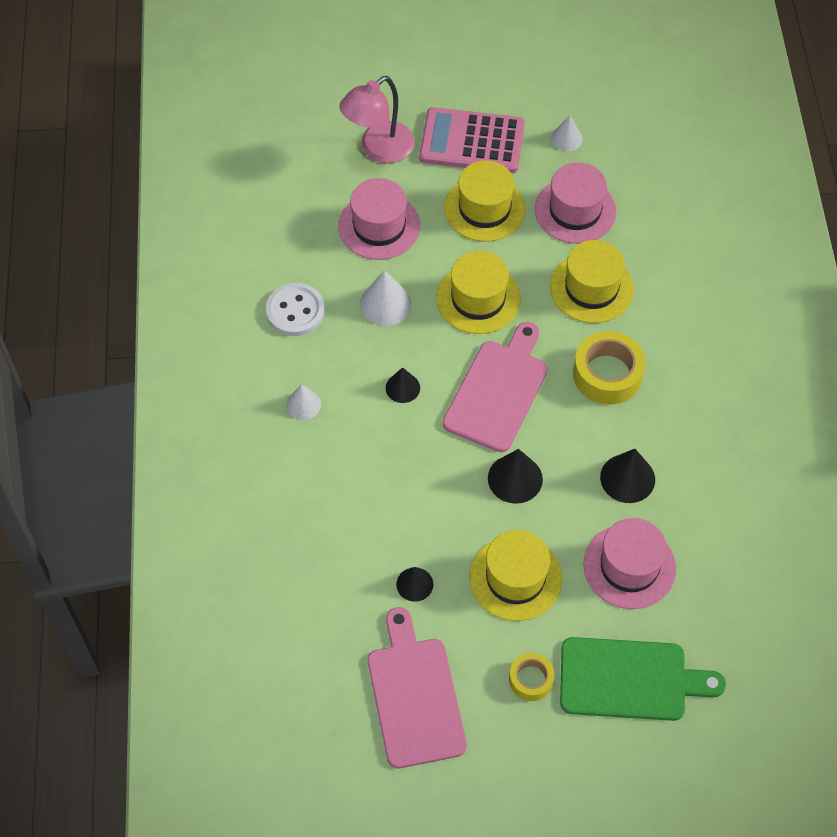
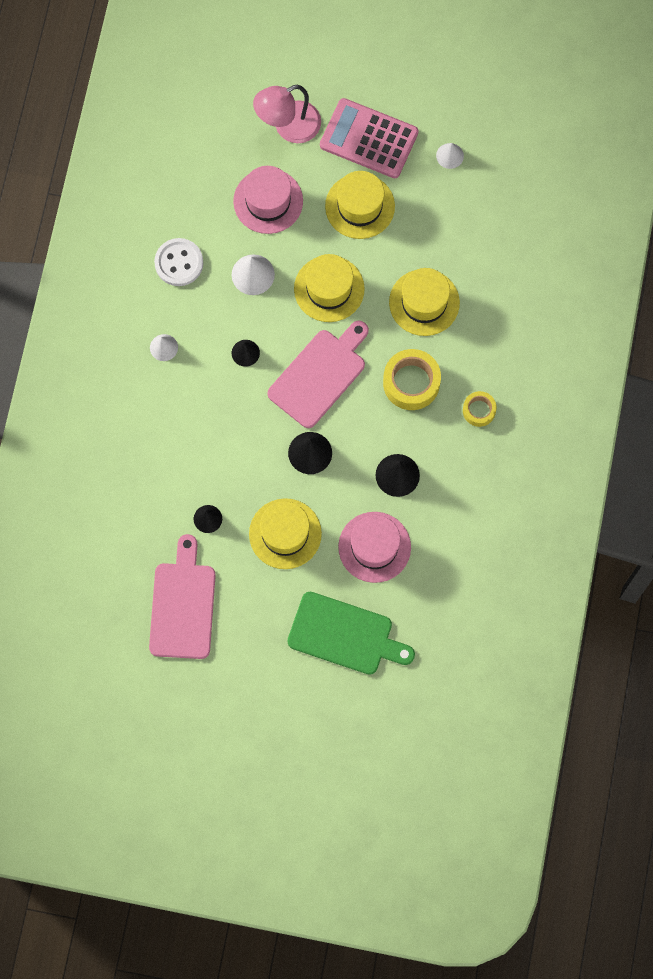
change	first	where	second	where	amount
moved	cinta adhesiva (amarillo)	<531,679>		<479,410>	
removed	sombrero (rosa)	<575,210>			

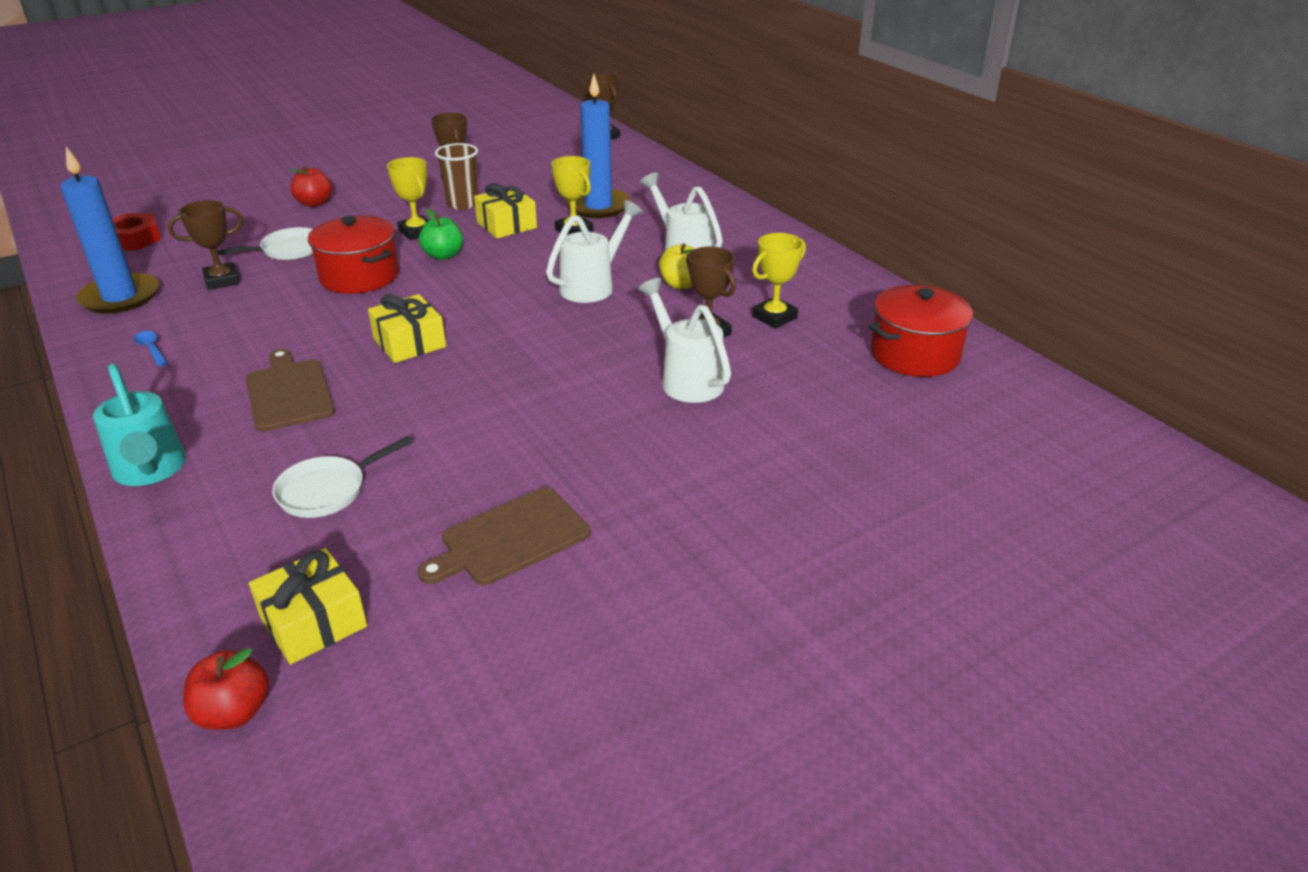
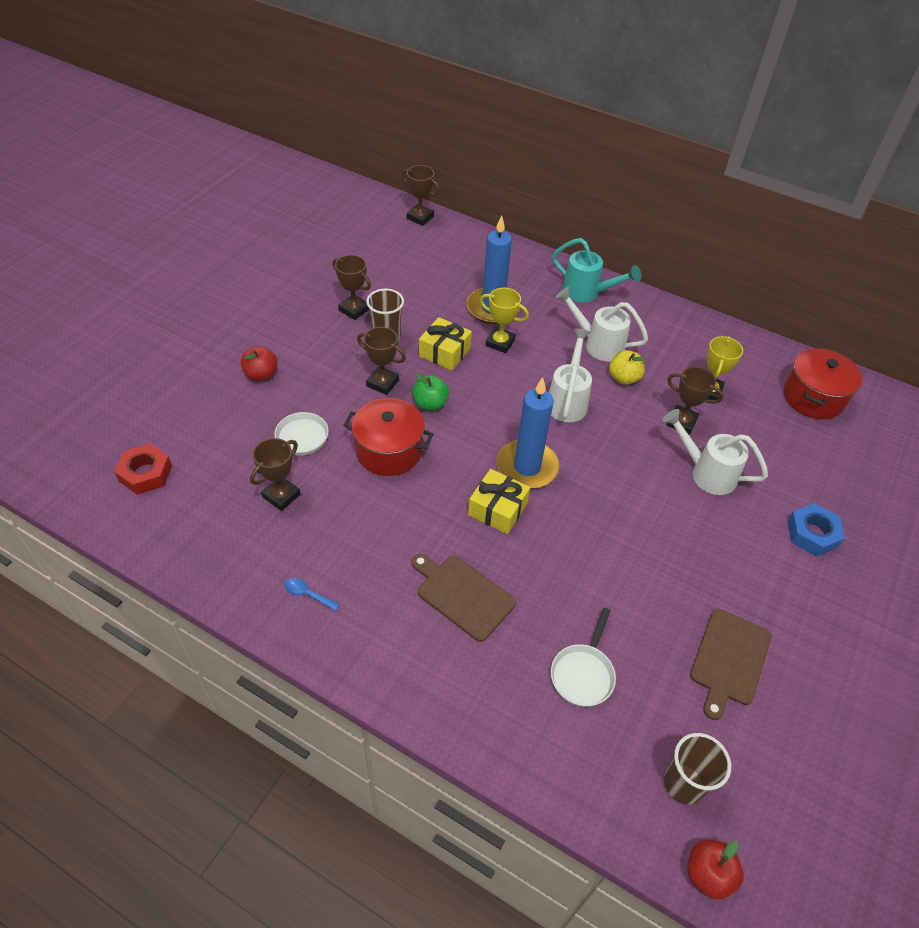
change	first	where	second	where	amount
recoloured	trofeo (amarillo)	<417,232>	trofeo (marrón)	<382,383>	
moved	vela (azul)	<120,297>		<527,467>	
moved	regadera (turquesa)	<151,472>		<587,293>	
replaced	regalo (amarillo)	<313,622>	vaso (marrón)	<683,784>	
added			tuerca (azul)	<812,534>	

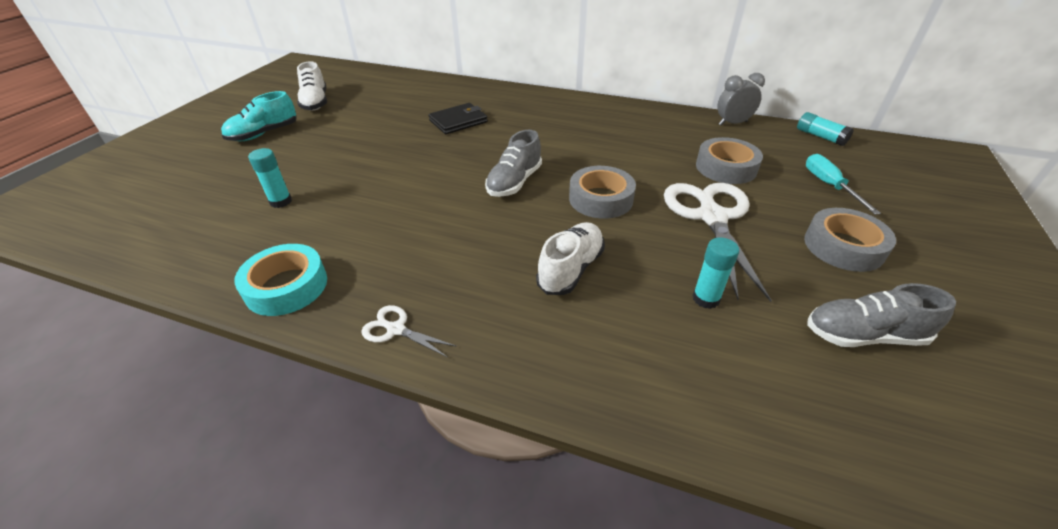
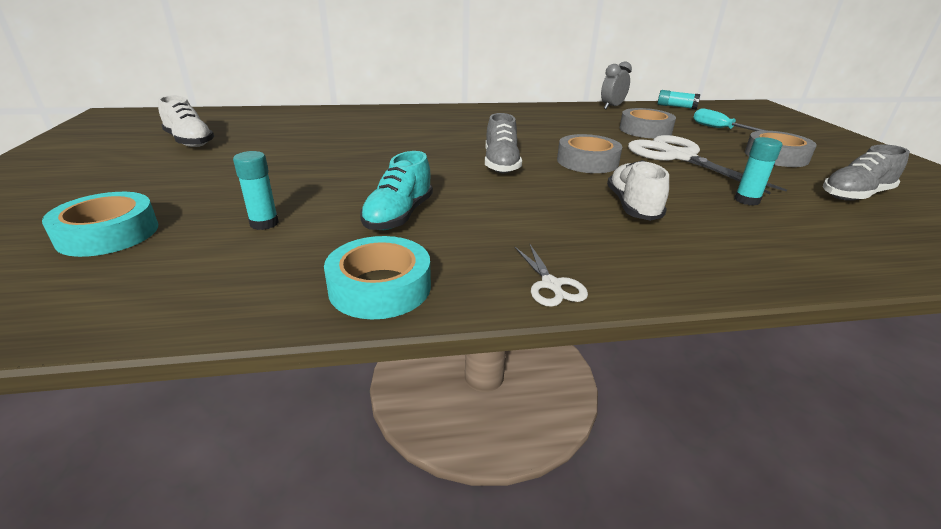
change	first	where	second	where	amount
added			cinta adhesiva (turquesa)	<108,233>	
moved	zapato (turquesa)	<264,134>		<399,216>	
turned	tijeras (blanco)	<396,329>		<551,285>	105 degrees counterclockwise
removed	cartera (negro)	<458,121>			

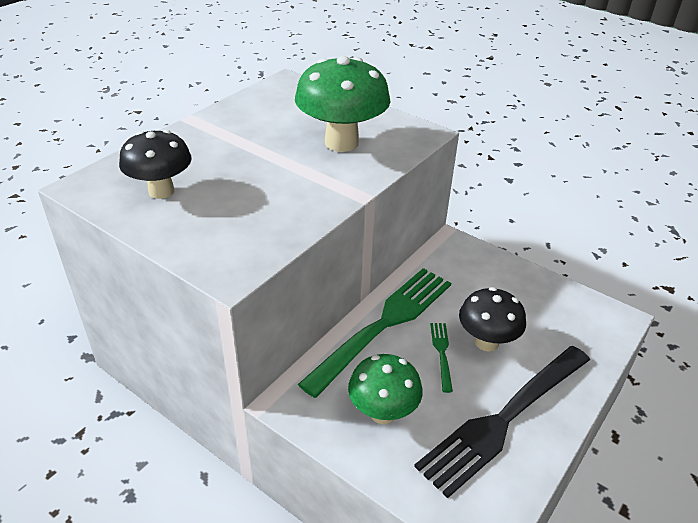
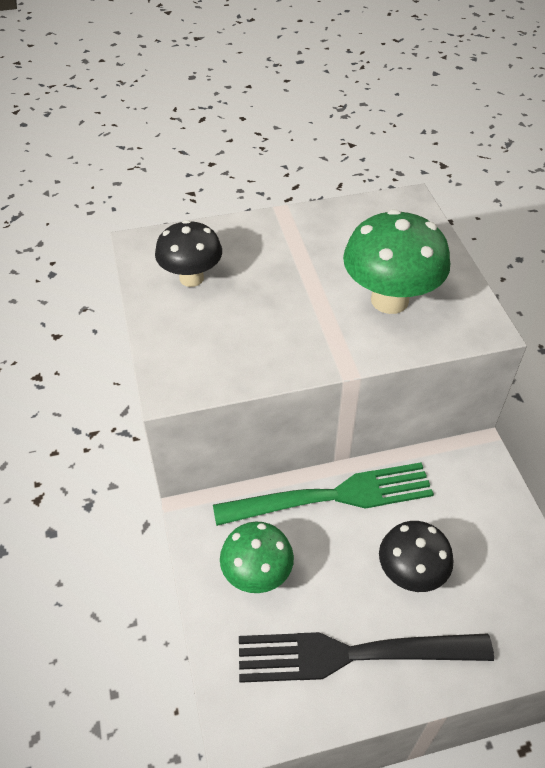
change	first	where	second	where	amount
removed	tenedor (verde)	<441,353>			

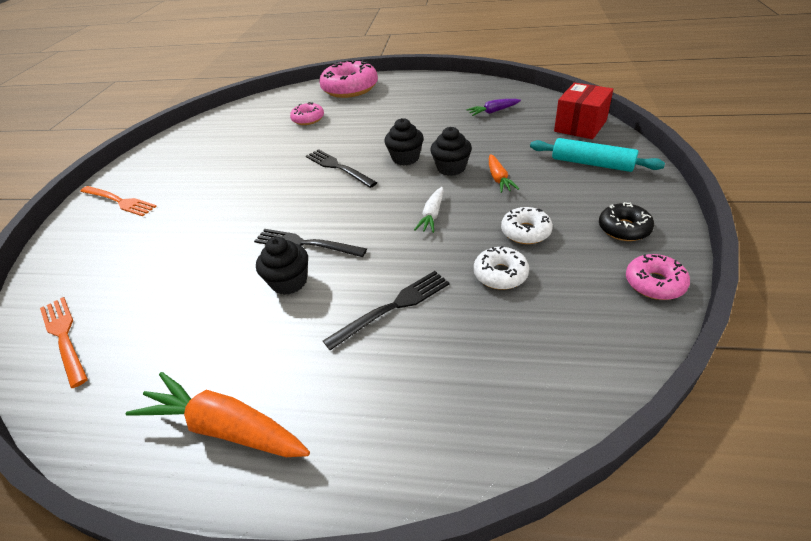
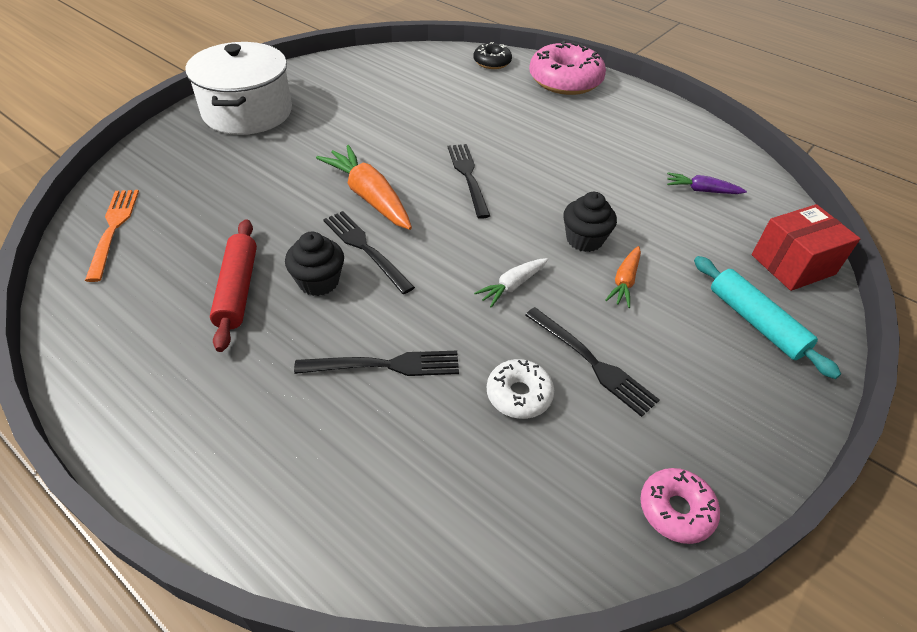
change	first	where	second	where	amount
replaced	tenedor (naranja)	<119,201>	olla (blanco)	<247,112>	
added			rodillo (rojo)	<237,290>	
moved	zanahoria (naranja)	<225,427>		<369,197>	
moved	rosquilla (negro)	<624,228>		<492,62>	
replaced	rosquilla (blanco)	<525,232>	tenedor (negro)	<592,362>	
removed	rosquilla (rosa)	<308,119>			
removed	magdalena (negro)	<405,158>			

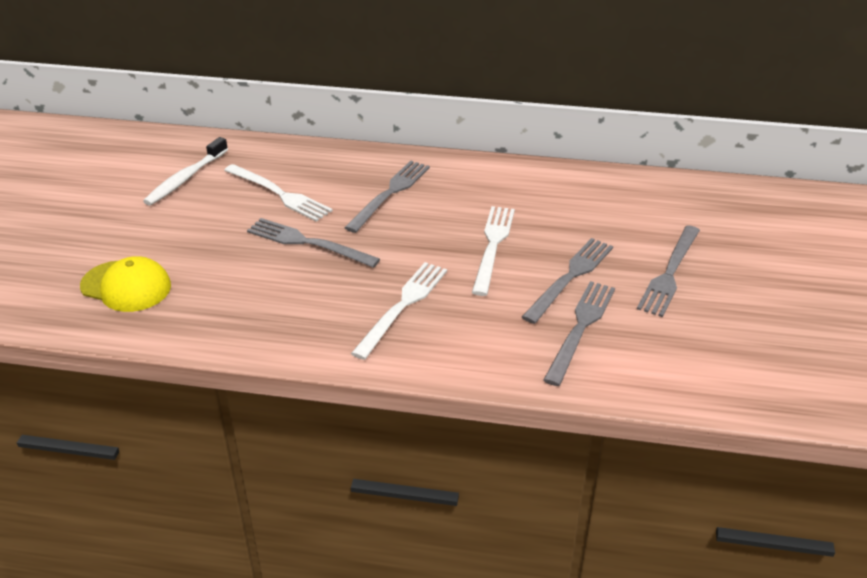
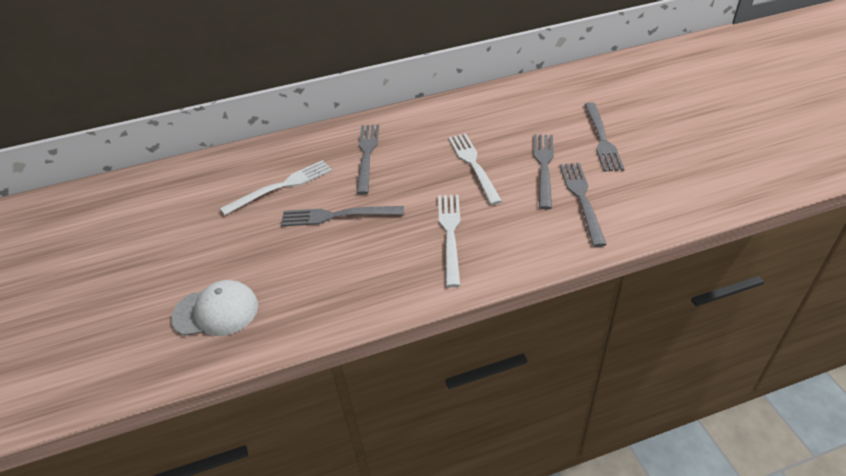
change	first	where	second	where	amount
recoloured	gorra (amarillo)	<126,286>	gorra (blanco)	<216,311>	
turned	tenedor (blanco)	<279,194>		<281,187>	45 degrees counterclockwise
removed	cepillo de dientes (blanco)	<185,178>			

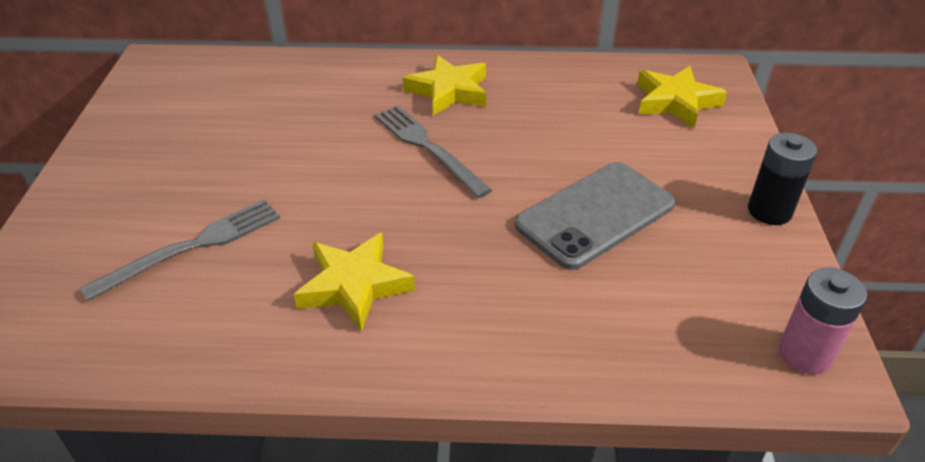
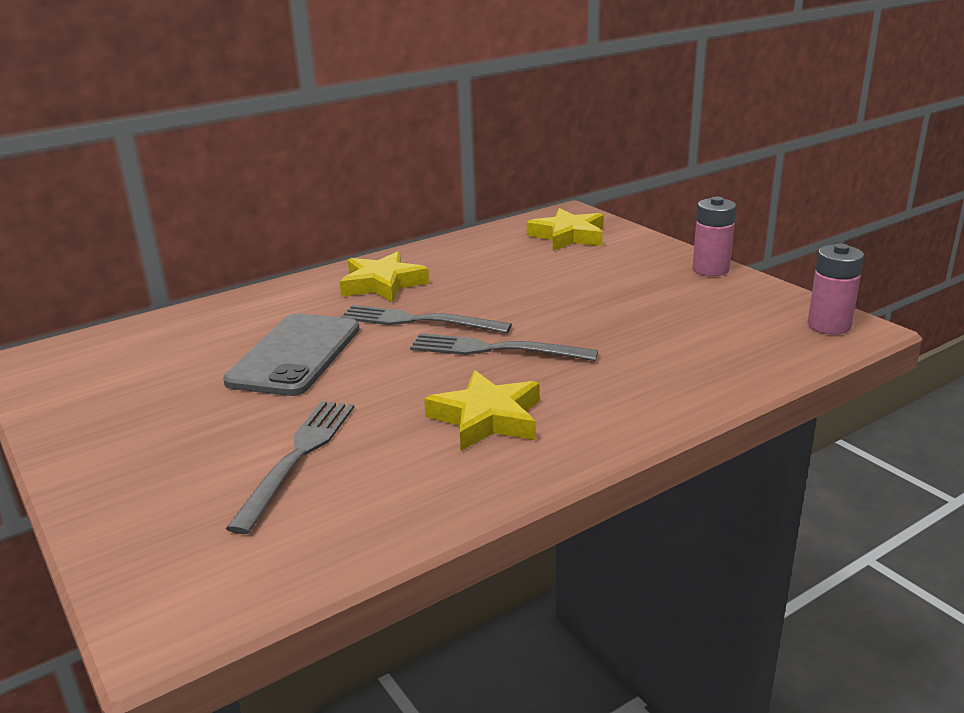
change	first	where	second	where	amount
moved	móvil (gris)	<595,215>		<295,355>	
added			tenedor (gris)	<496,349>	
recoloured	pila (negro)	<769,211>	pila (rosa)	<710,269>	

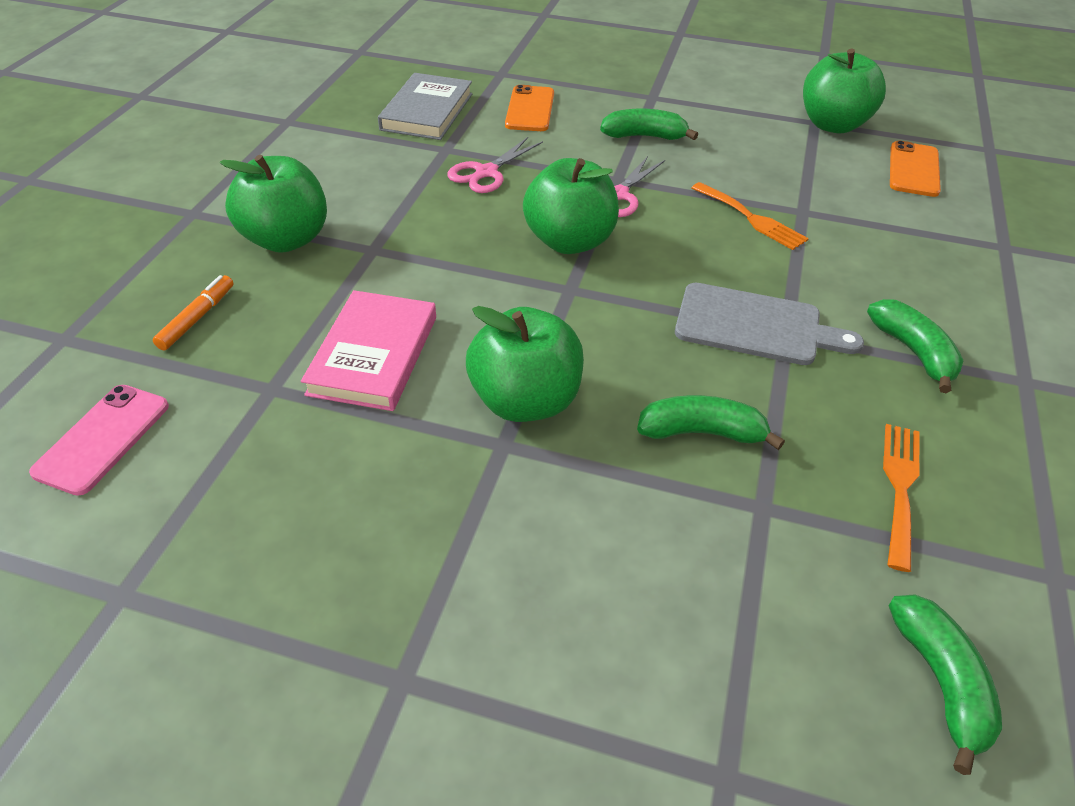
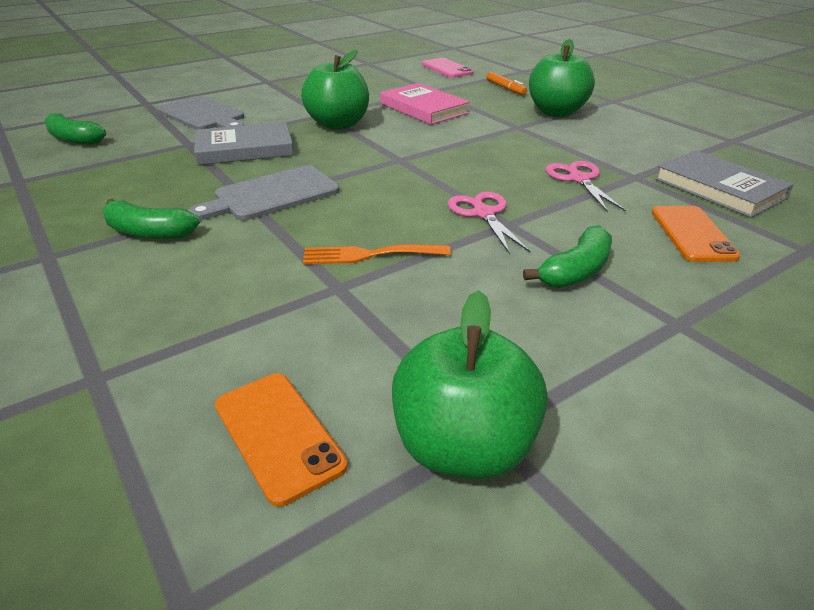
change	first	where	second	where	amount
added			tabla de cortar (gris)	<203,115>	
replaced	plátano (verde)	<702,432>	libro (gris)	<244,149>	
turned	móvil (naranja)	<530,109>		<692,234>	45 degrees clockwise
removed	manzana (verde)	<569,241>			
removed	tenedor (naranja)	<900,487>			

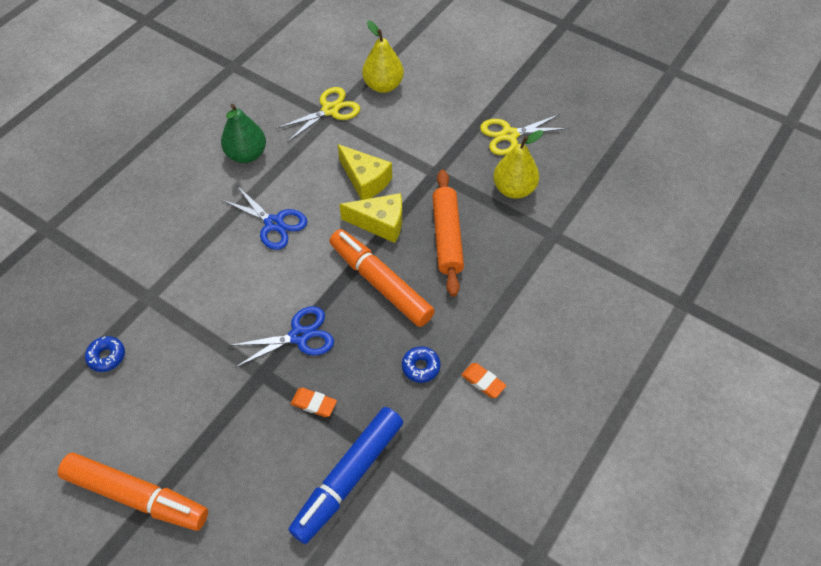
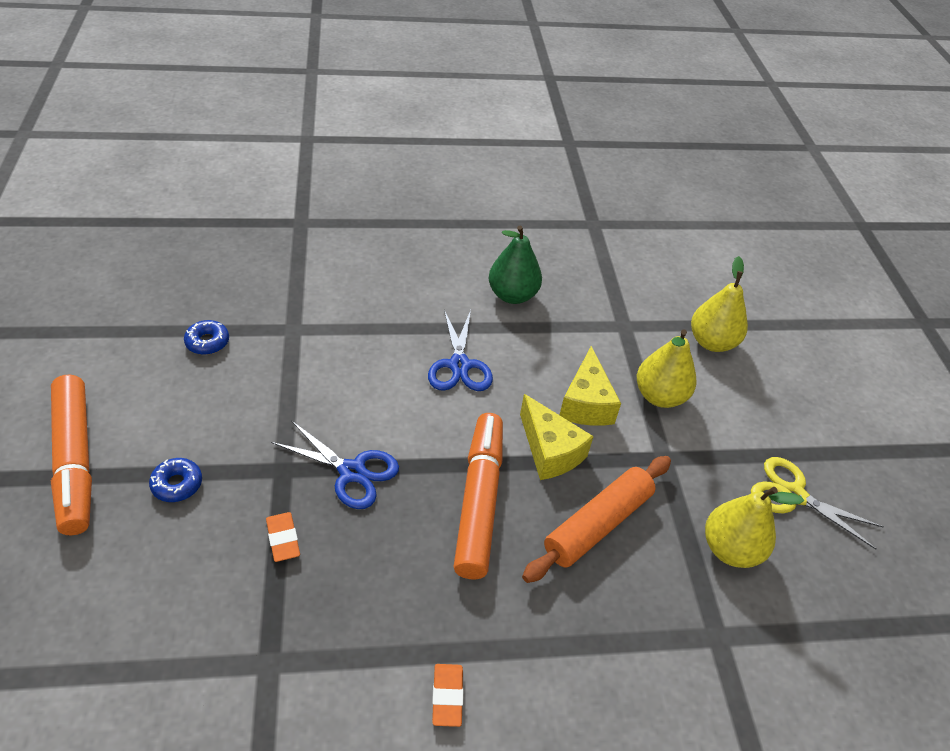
change	first	where	second	where	amount
moved	rosquilla (azul)	<421,367>		<177,484>	
added			pera (amarillo)	<659,396>	
removed	tijeras (amarillo)	<330,110>			
removed	rotulador (azul)	<348,478>			

